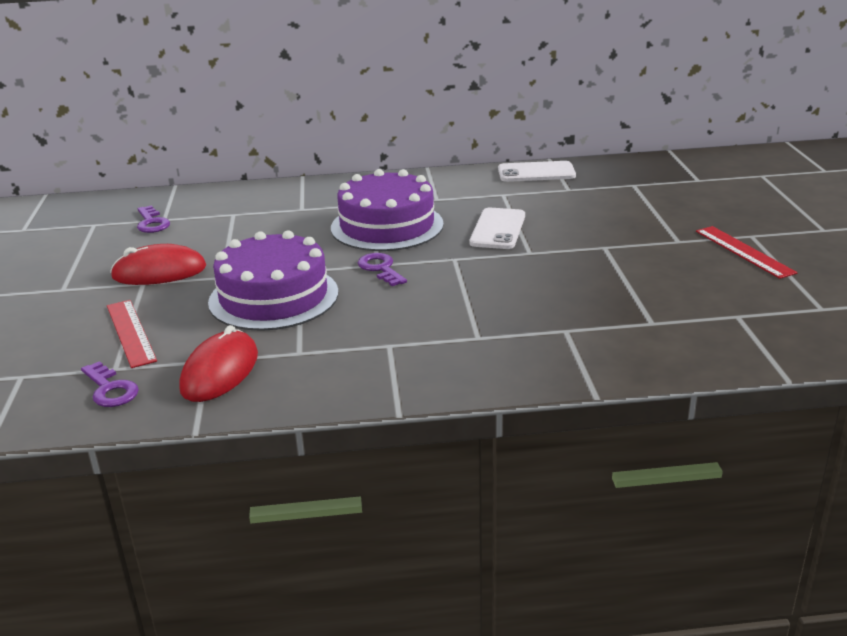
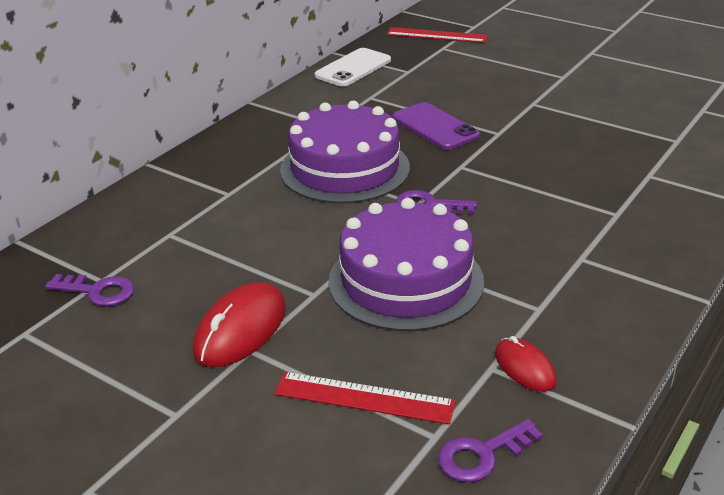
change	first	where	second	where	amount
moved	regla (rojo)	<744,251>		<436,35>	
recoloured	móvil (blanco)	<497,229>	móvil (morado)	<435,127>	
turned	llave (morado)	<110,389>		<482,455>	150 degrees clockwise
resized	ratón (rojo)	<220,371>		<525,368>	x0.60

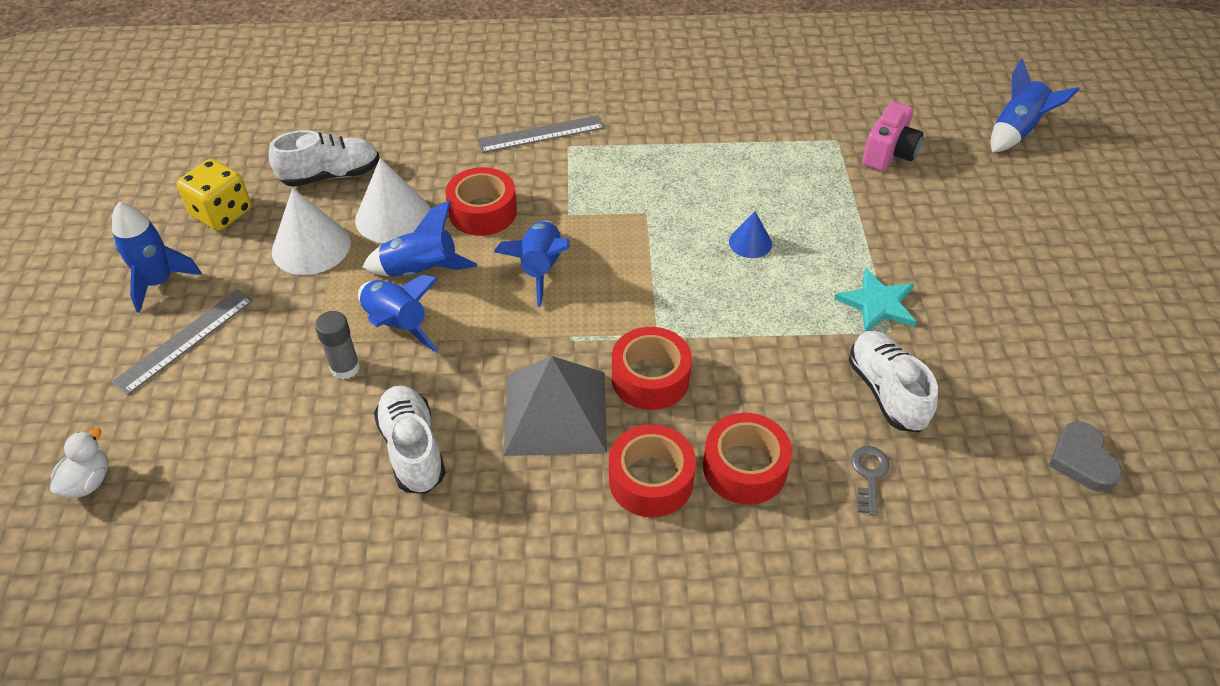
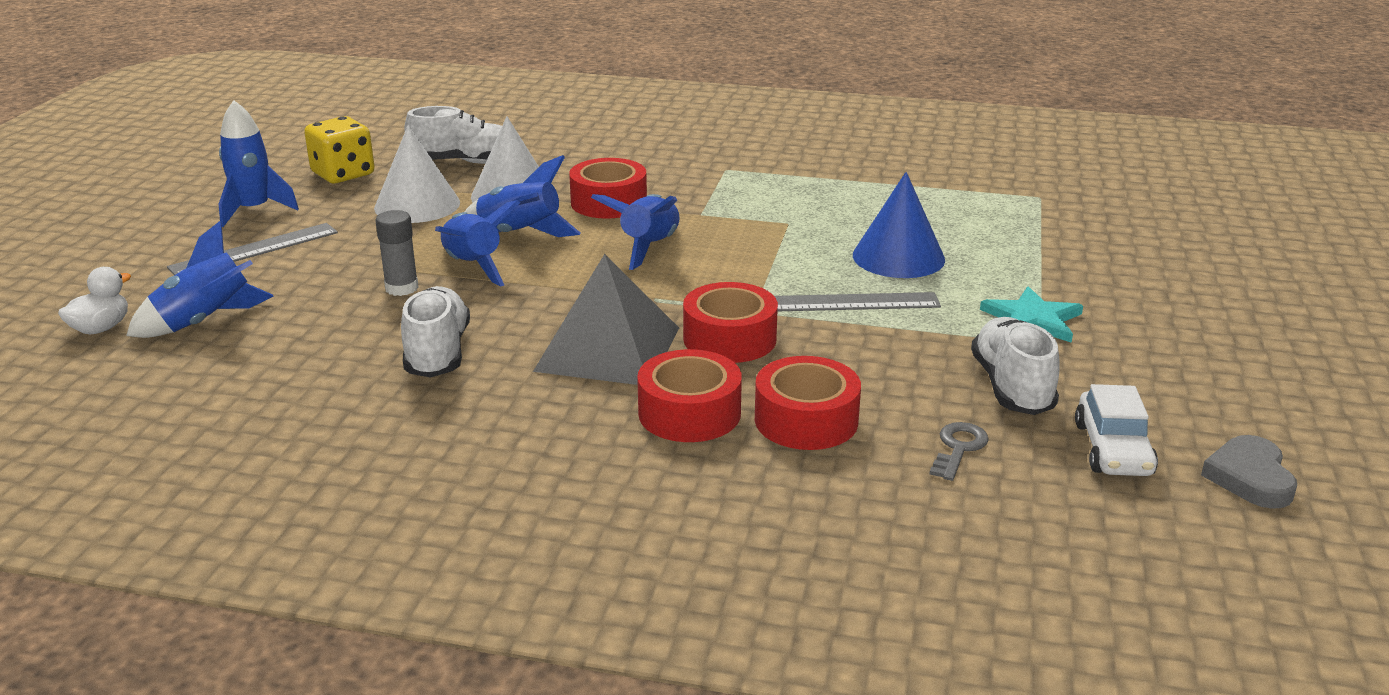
change	first	where	second	where	amount
moved	cohete (azul)	<1016,131>		<205,322>	
moved	regla (gris)	<541,134>		<849,303>	
resized	cono (azul)	<750,242>		<898,257>	x1.80
added			coche (blanco)	<1113,449>	
removed	cámara (rosa)	<889,153>			

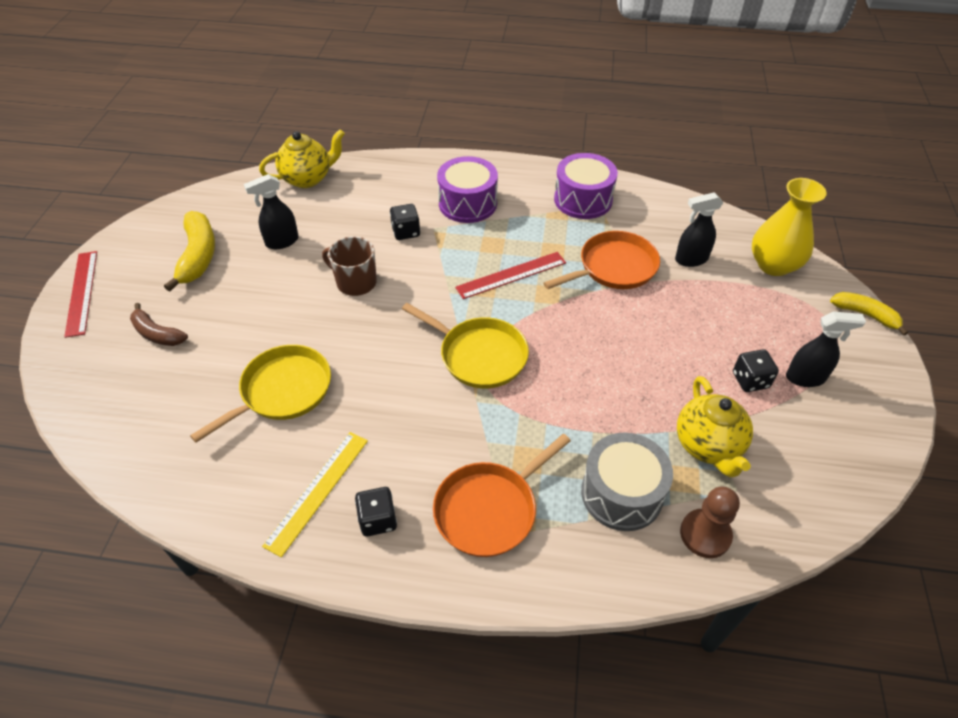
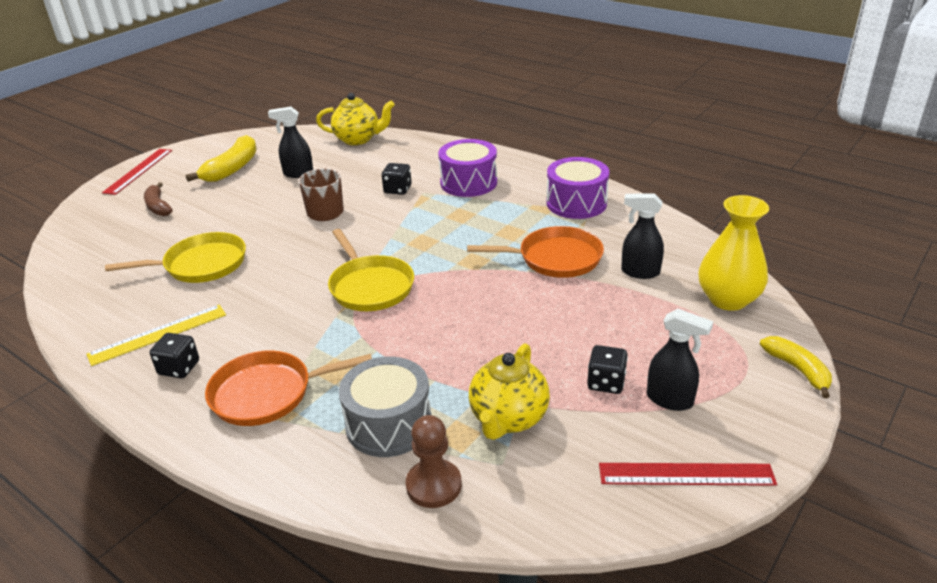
change	first	where	second	where	amount
moved	regla (rojo)	<511,275>		<686,474>	

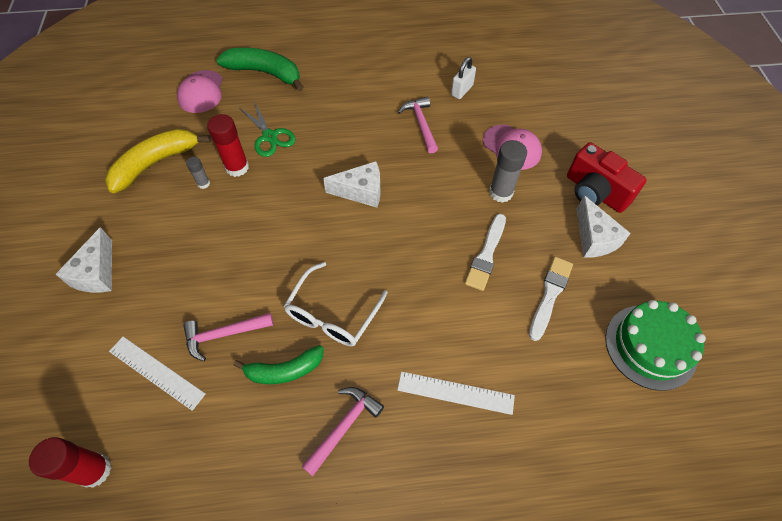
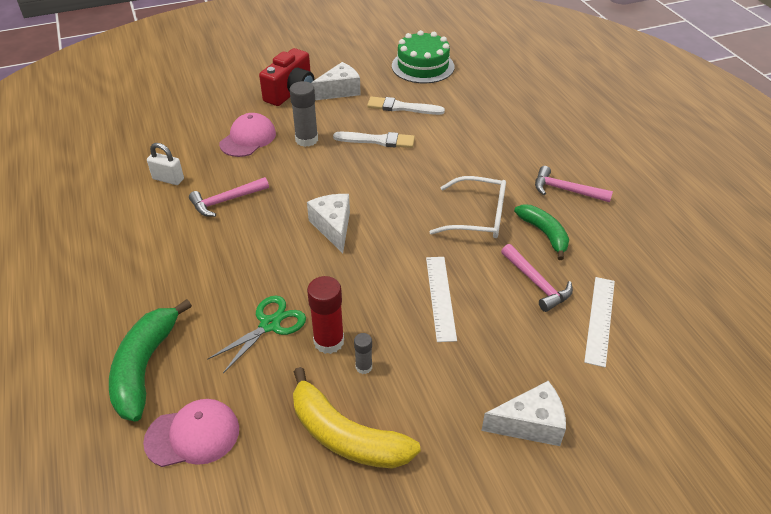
change	first	where	second	where	amount
moved	regla (blanco)	<455,393>		<441,297>	
removed	barra de pegamento (rojo)	<95,470>			

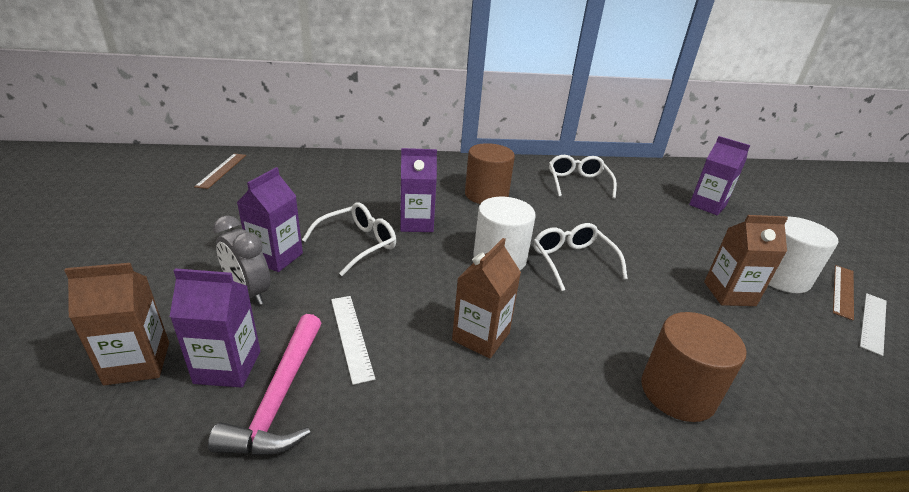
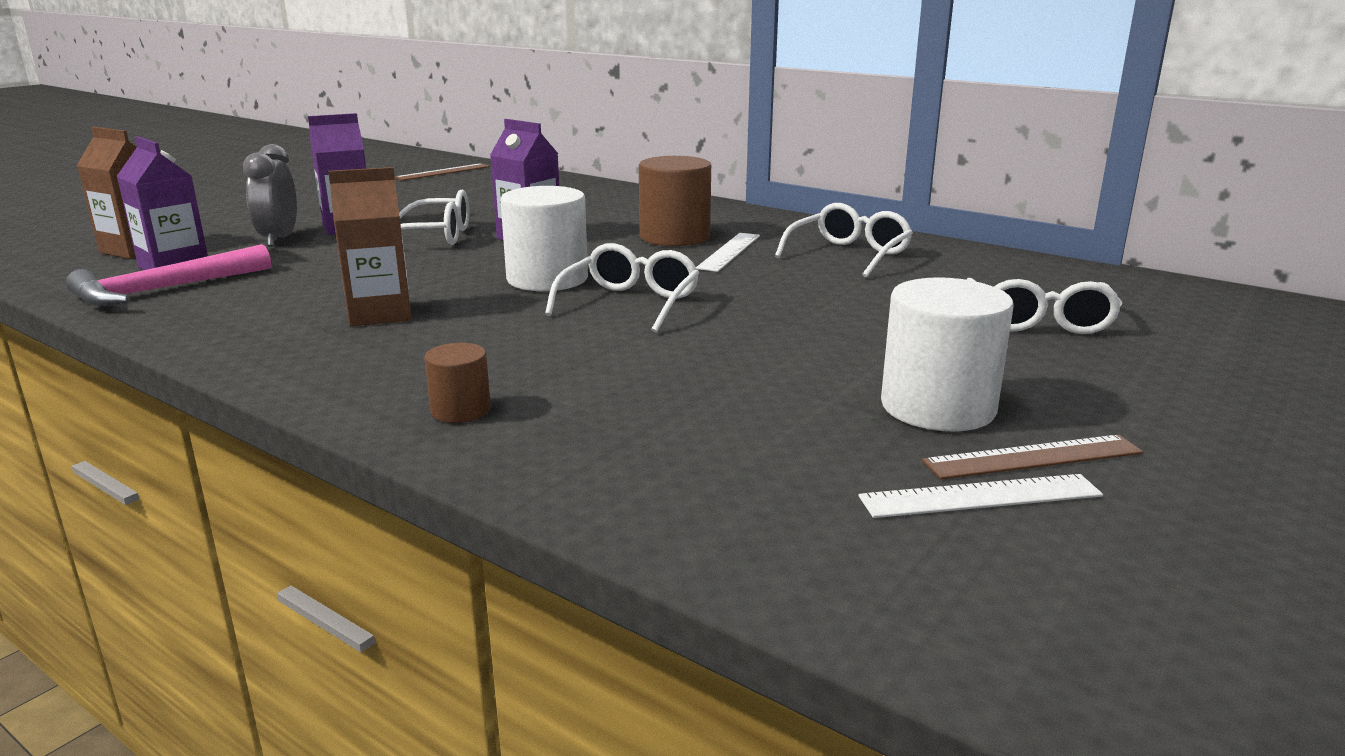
change	first	where	second	where	amount
resized	cilindro (marrón)	<677,392>		<460,410>	x0.52
moved	regla (blanco)	<351,336>		<729,251>	
replaced	cartón de leche (morado)	<707,205>	gafas (blanco)	<1038,321>	
removed	cartón de leche (marrón)	<729,294>			

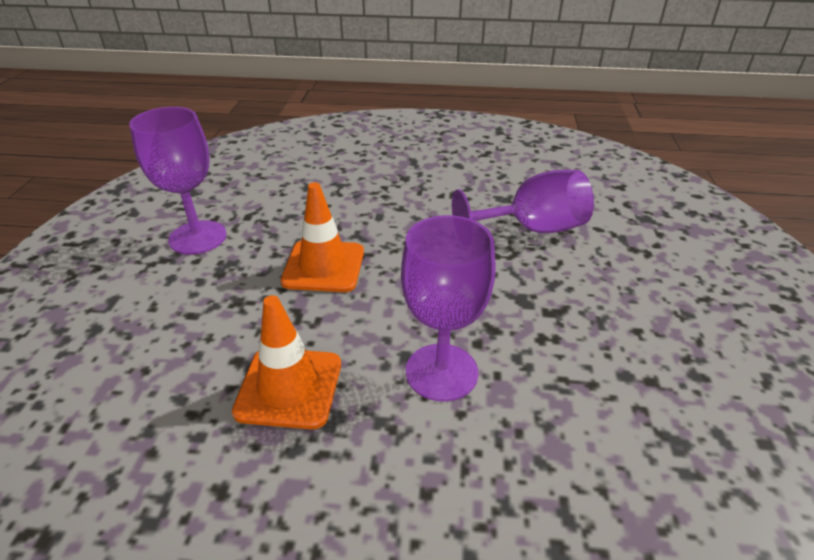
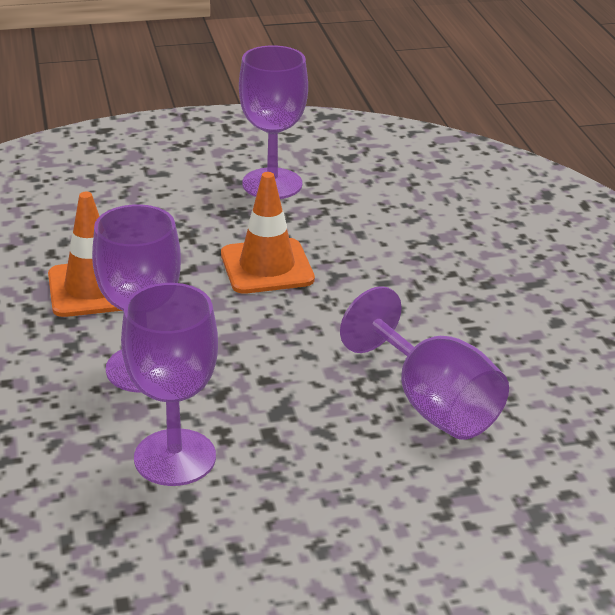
change	first	where	second	where	amount
added			copa (morado)	<175,457>	

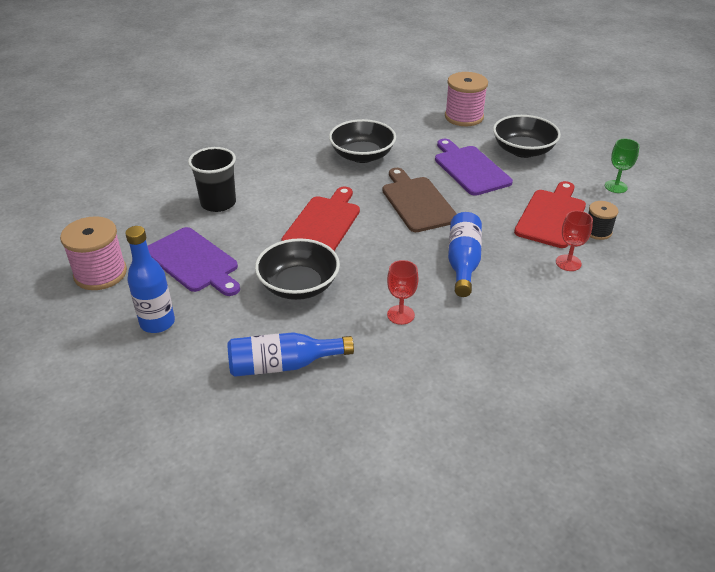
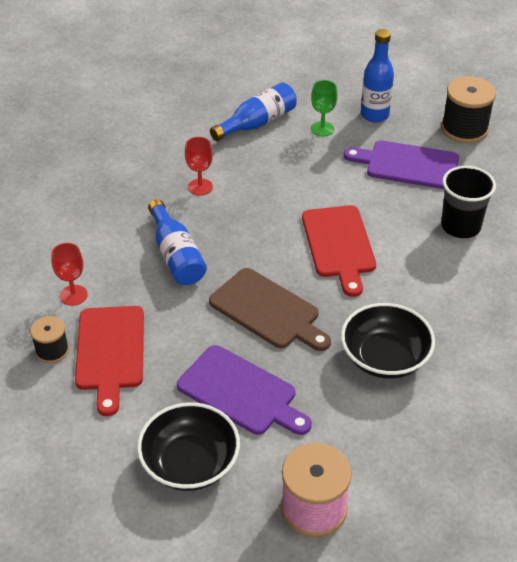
change	first	where	second	where	amount
moved	copa (verde)	<616,186>		<322,129>	
recoloured	carrete (rosa)	<100,273>	carrete (negro)	<464,129>	
removed	cuenco (negro)	<298,286>			

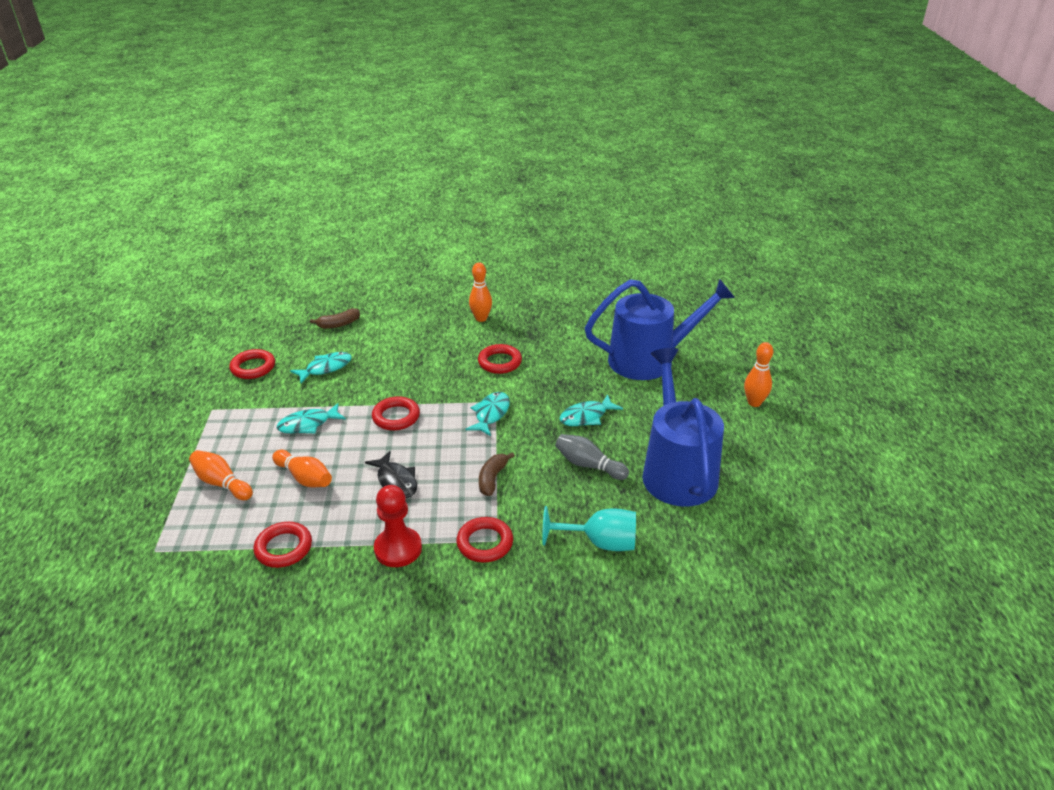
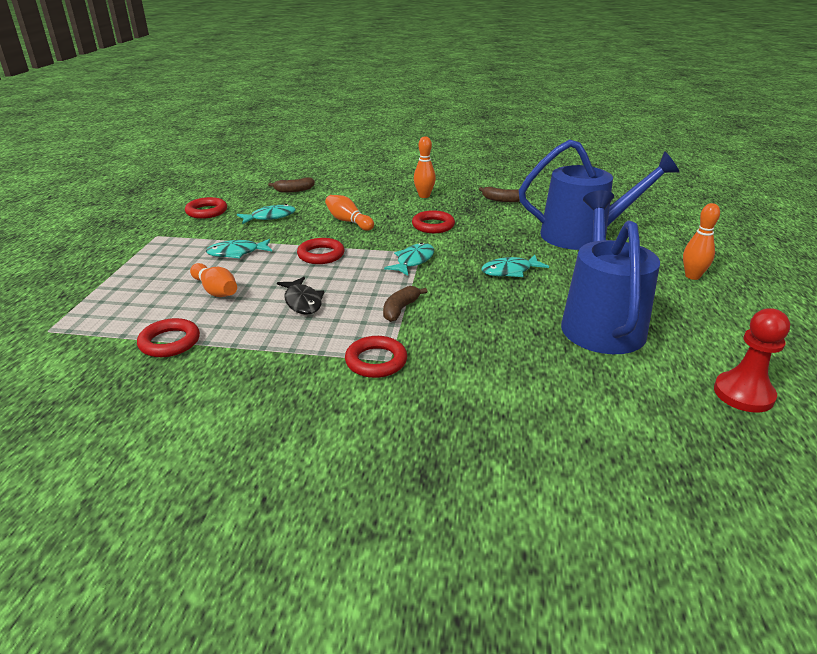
change	first	where	second	where	amount
moved	bolo (naranja)	<222,483>		<348,221>	
added			plátano (marrón)	<501,200>	
moved	peón (rojo)	<398,549>		<743,394>	
removed	copa (turquesa)	<600,542>			
removed	bolo (gris)	<588,465>			

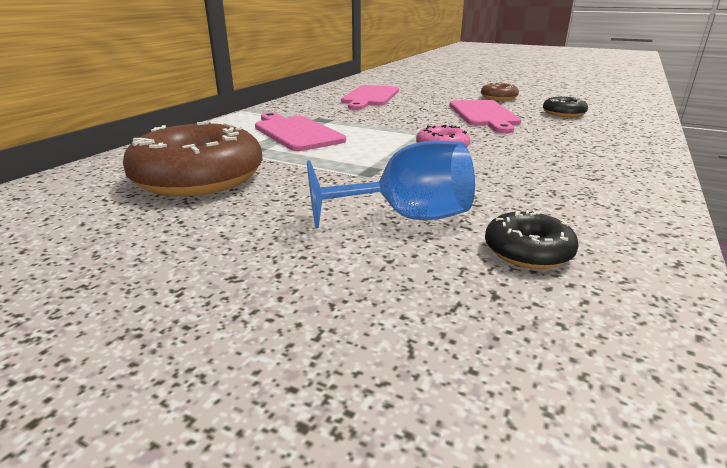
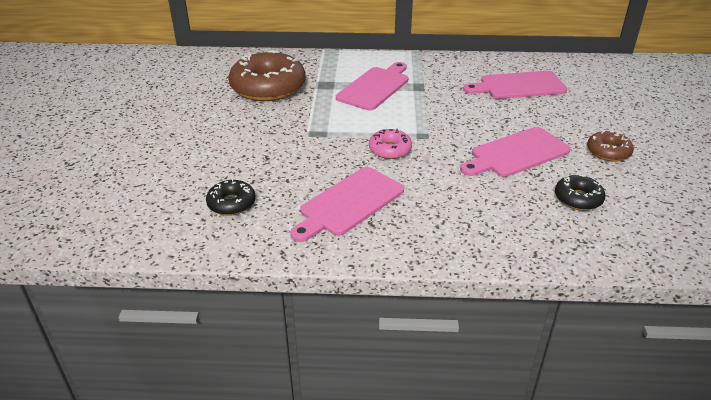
change	first	where	second	where	amount
added			tabla de cortar (rosa)	<349,203>	
removed	copa (azul)	<407,217>			

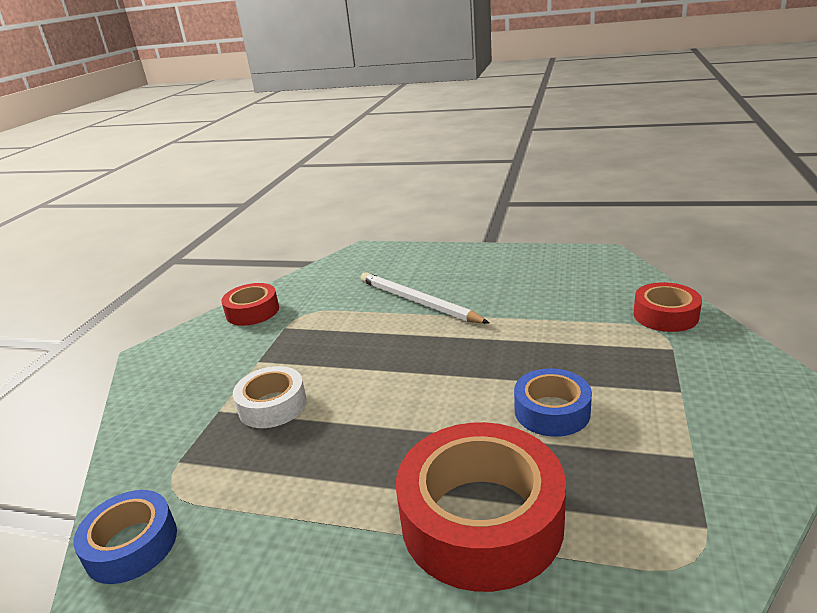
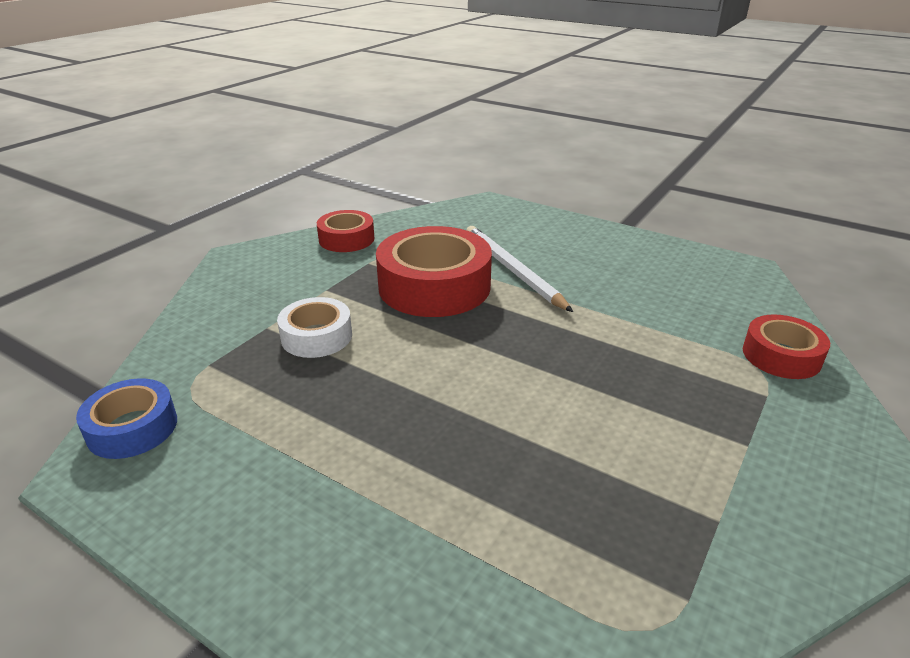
change	first	where	second	where	amount
moved	cinta adhesiva (rojo)	<481,519>		<434,286>	
removed	cinta adhesiva (azul)	<552,411>			

